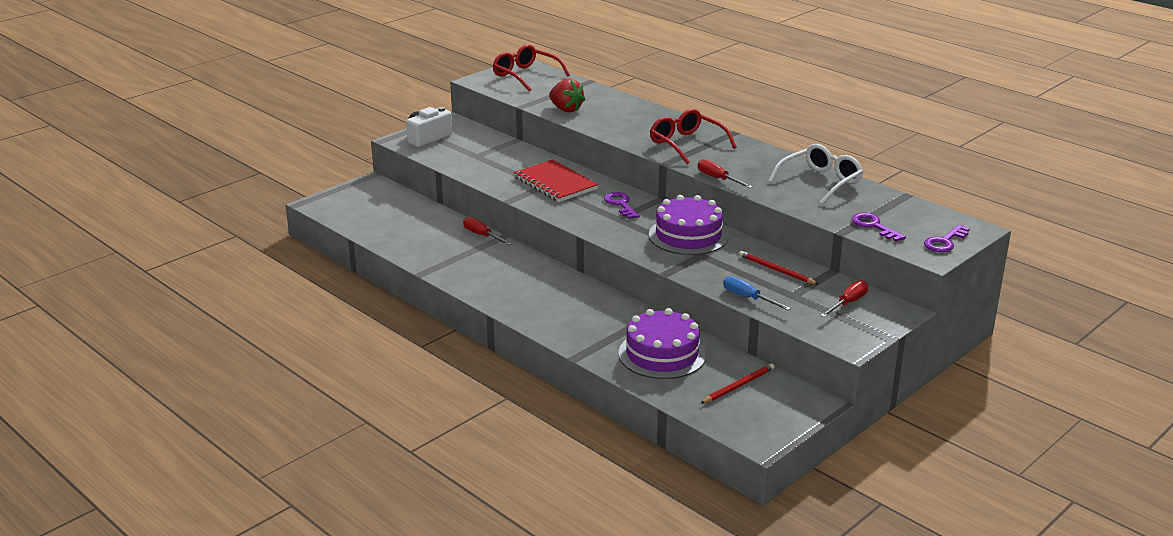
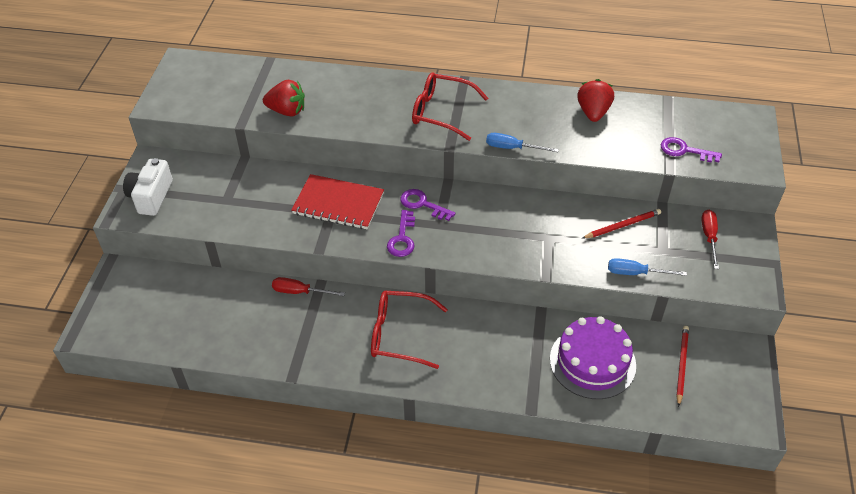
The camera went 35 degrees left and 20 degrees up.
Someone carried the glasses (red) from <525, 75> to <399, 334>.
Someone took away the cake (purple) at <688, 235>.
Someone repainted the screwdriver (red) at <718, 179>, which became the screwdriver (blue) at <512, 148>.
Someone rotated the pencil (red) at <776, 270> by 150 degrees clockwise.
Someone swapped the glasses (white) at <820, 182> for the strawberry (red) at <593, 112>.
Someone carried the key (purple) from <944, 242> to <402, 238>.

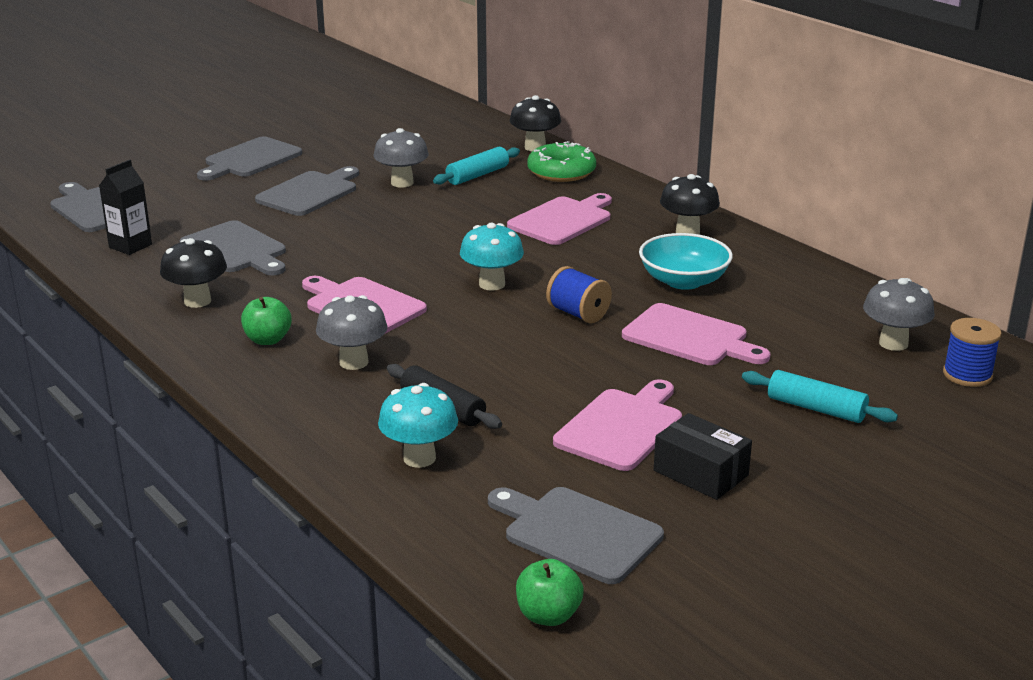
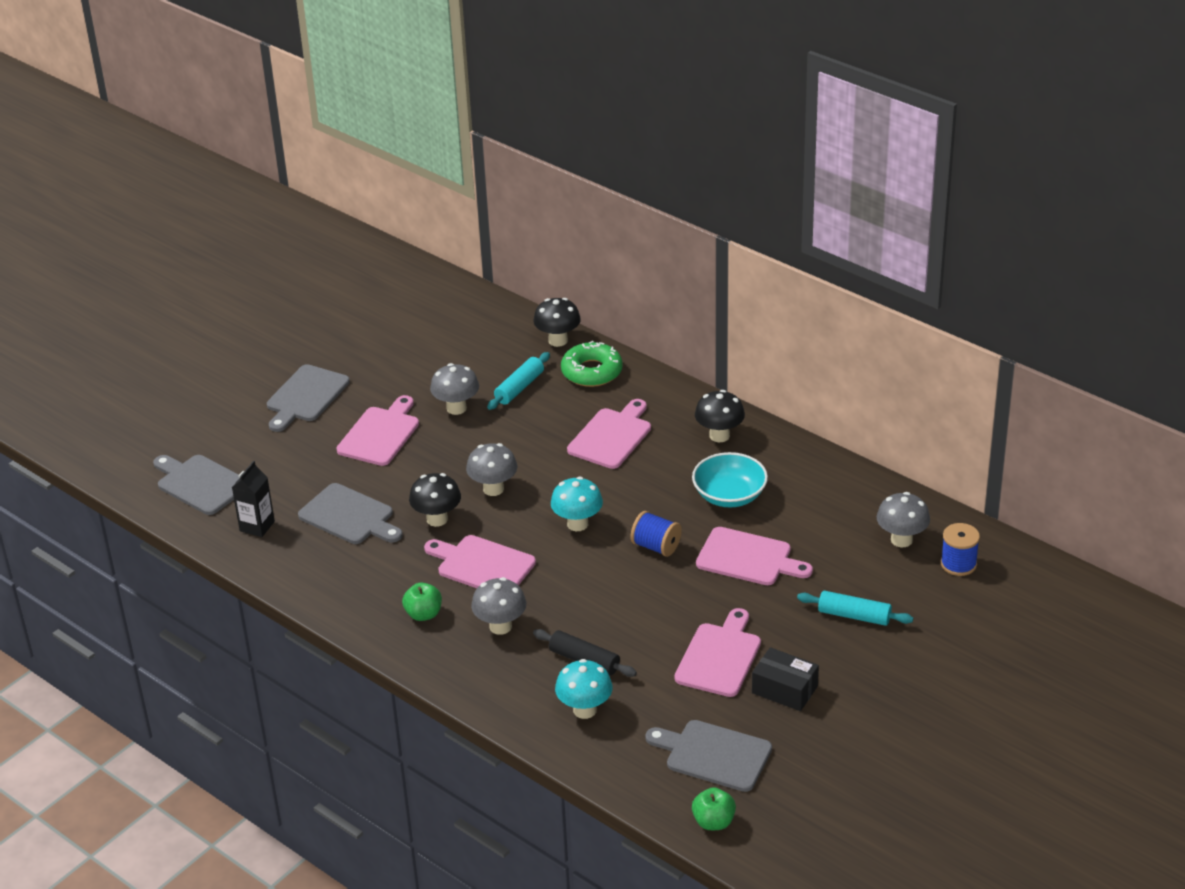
The camera went 10 degrees left and 10 degrees up.
Someone carried the mushroom (black) from <197, 301> to <437, 519>.
Someone repainted the cutting board (grey) at <309, 193>, which became the cutting board (pink) at <380, 434>.
Someone put down the mushroom (grey) at <493, 489>.

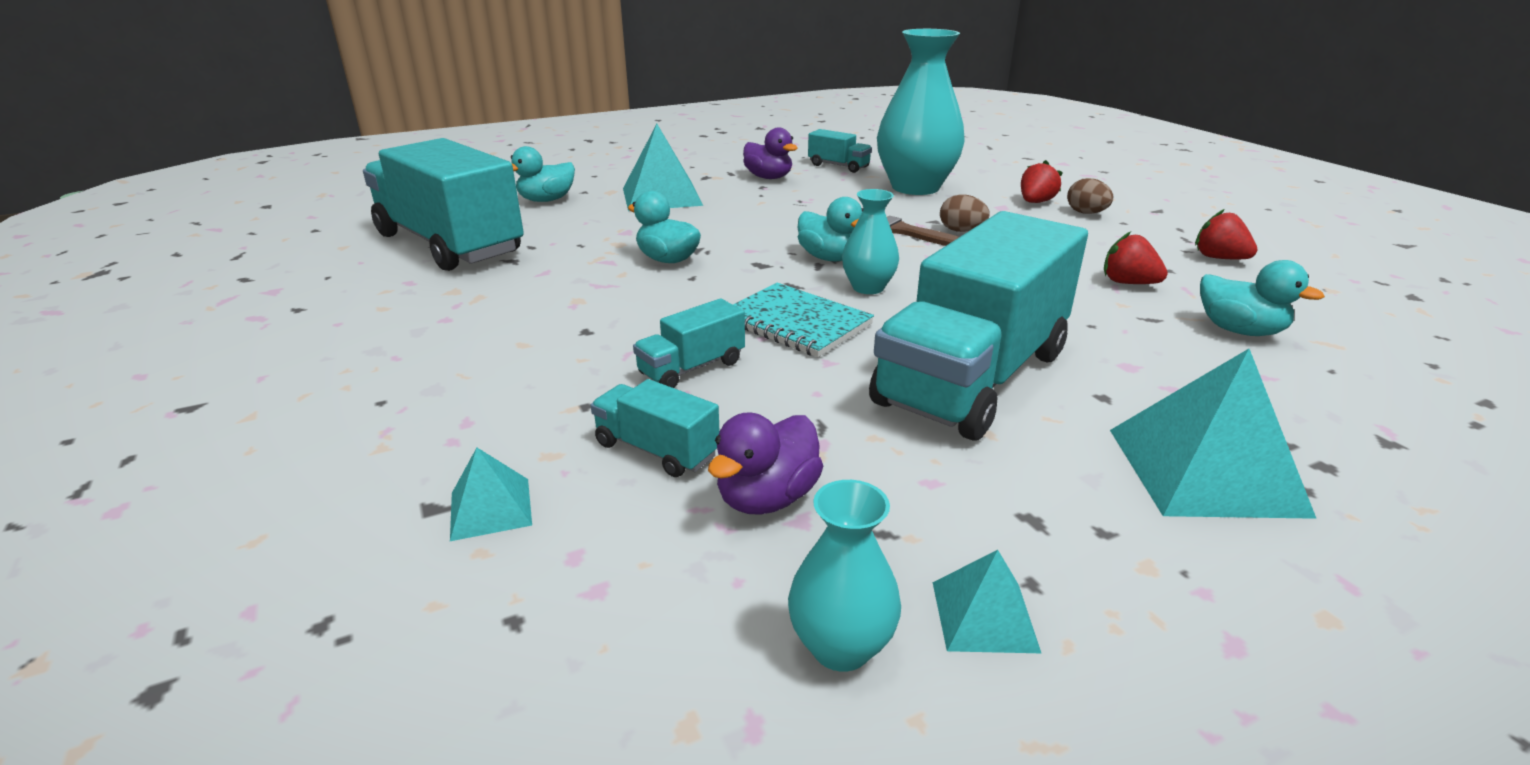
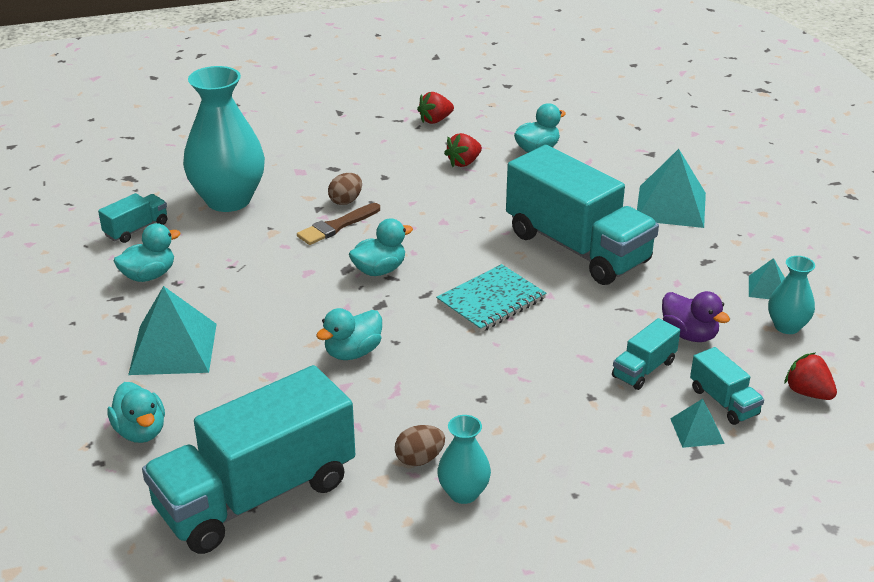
The camera went 80 degrees left and 5 degrees up.
Someone carried the truck (turquoise) from <692, 368> to <724, 401>.
Someone repainted the duck (purple) at <768, 177>, which became the duck (turquoise) at <149, 275>.
Someone carried the vase (turquoise) from <868, 287> to <463, 493>.
Someone carried the strawberry (red) from <1035, 202> to <807, 392>.
Someone carried the egg (brown) from <1086, 213> to <419, 459>.

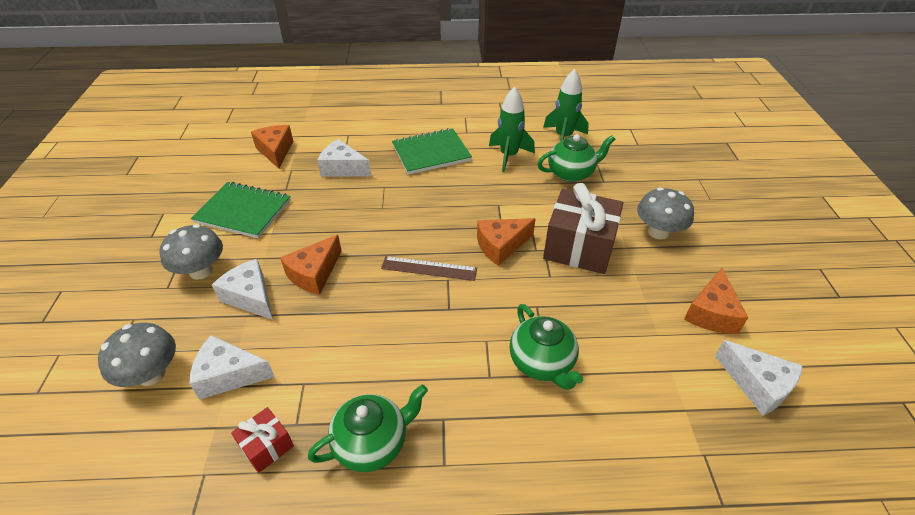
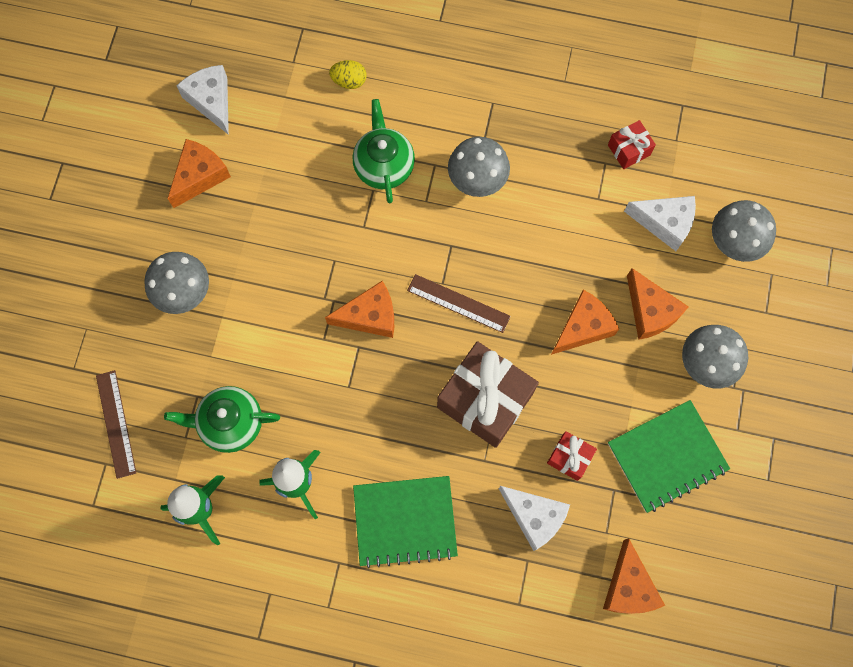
The camera went 165 degrees left and 30 degrees up.
Someone rotated the notebook (green) at <243, 211> by 60 degrees counterclockwise.
Someone repainted the cheese (white) at <250, 297>, which became the cheese (orange) at <650, 311>.
Someone took away the teapot (green) at <372, 443>.
Someone carried the gift (brown) from <579, 247> to <485, 400>.
Someone put down the ruler (brown) at <116, 423>.
Someone put down the egg (yellow) at <349, 81>.
Someone put down the mushroom (grey) at <477, 179>.
Someone put down the gift (red) at <569, 458>.

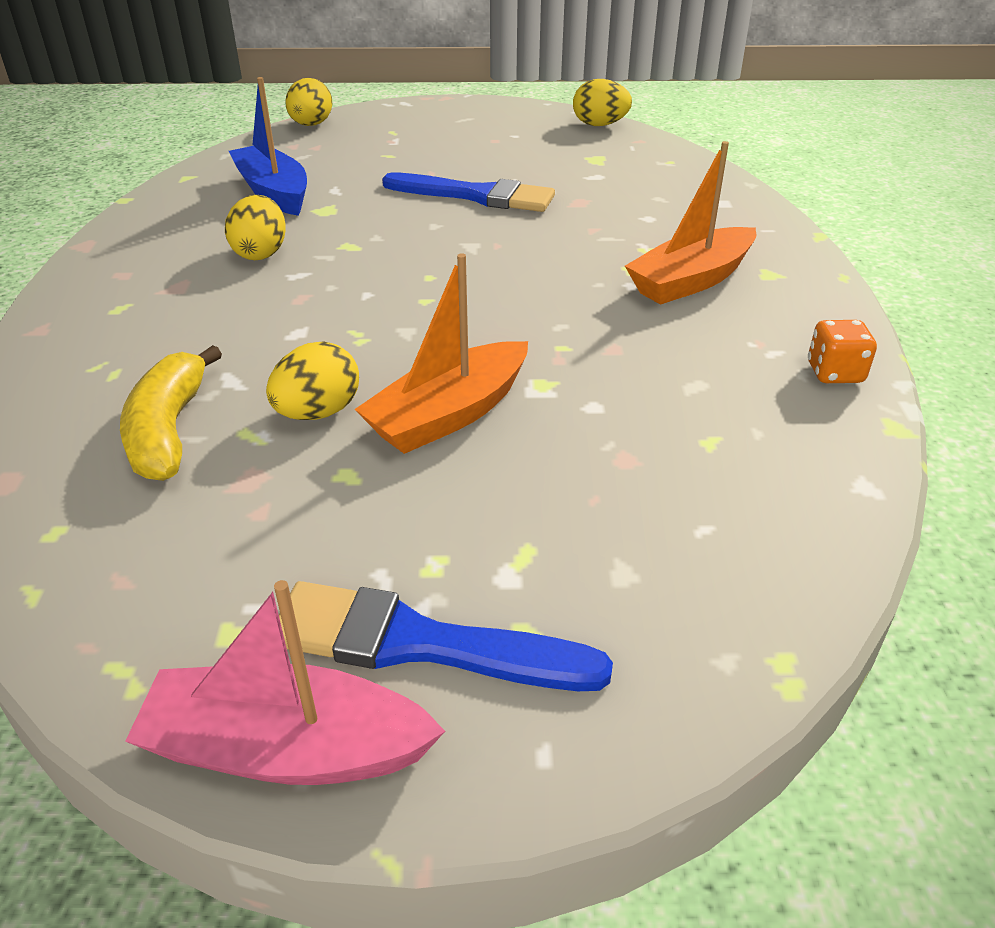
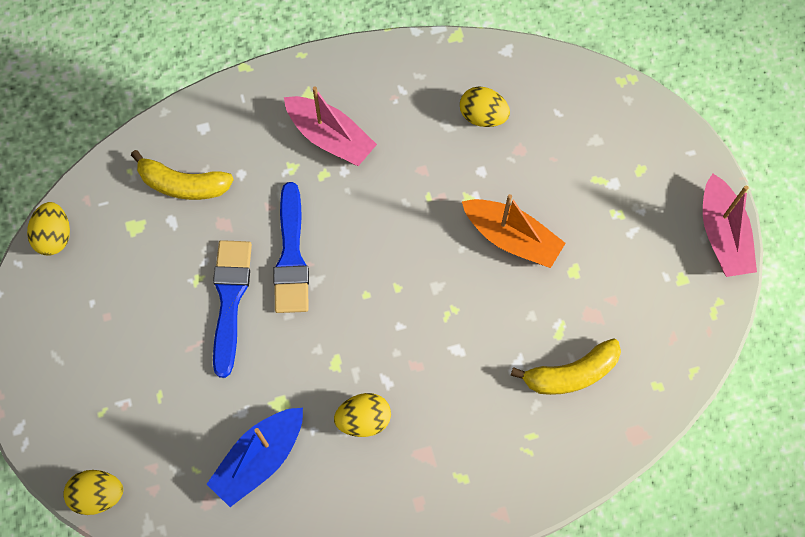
The camera went 105 degrees left and 30 degrees up.
Someone carried the egg (yellow) from <318, 412> to <482, 116>.
Someone carried the brush (blue) from <420, 643> to <291, 256>.
Someone repainted the boat (orange) at <691, 280>, which became the boat (pink) at <330, 137>.
Someone took away the dice (orange) at <834, 373>.
Someone put down the banana (yellow) at <183, 184>.

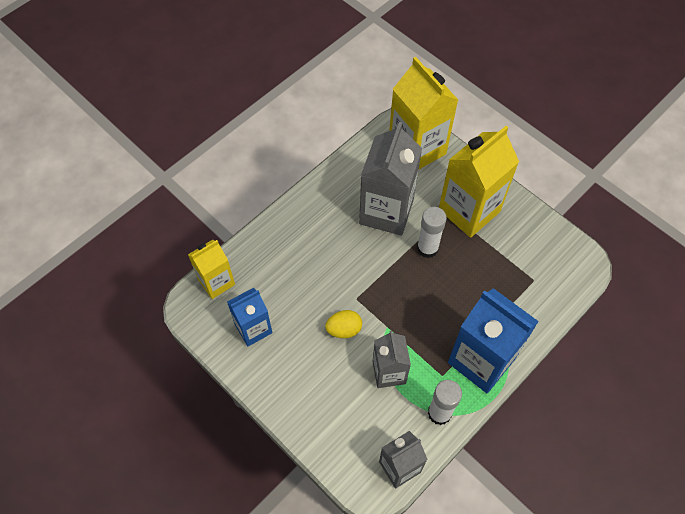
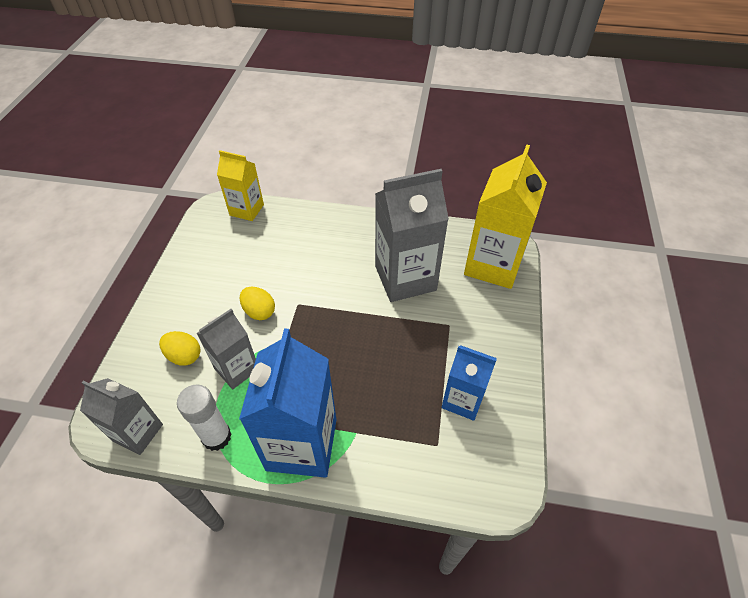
The camera went 55 degrees right and 10 degrees down.
Someone carried the carton (blue) from <253, 328> to <462, 400>.
Someone took away the glue stick (white) at <427, 248>.
Someone took away the carton (yellow) at <469, 210>.
Someone put down the egg (yellow) at <184, 356>.

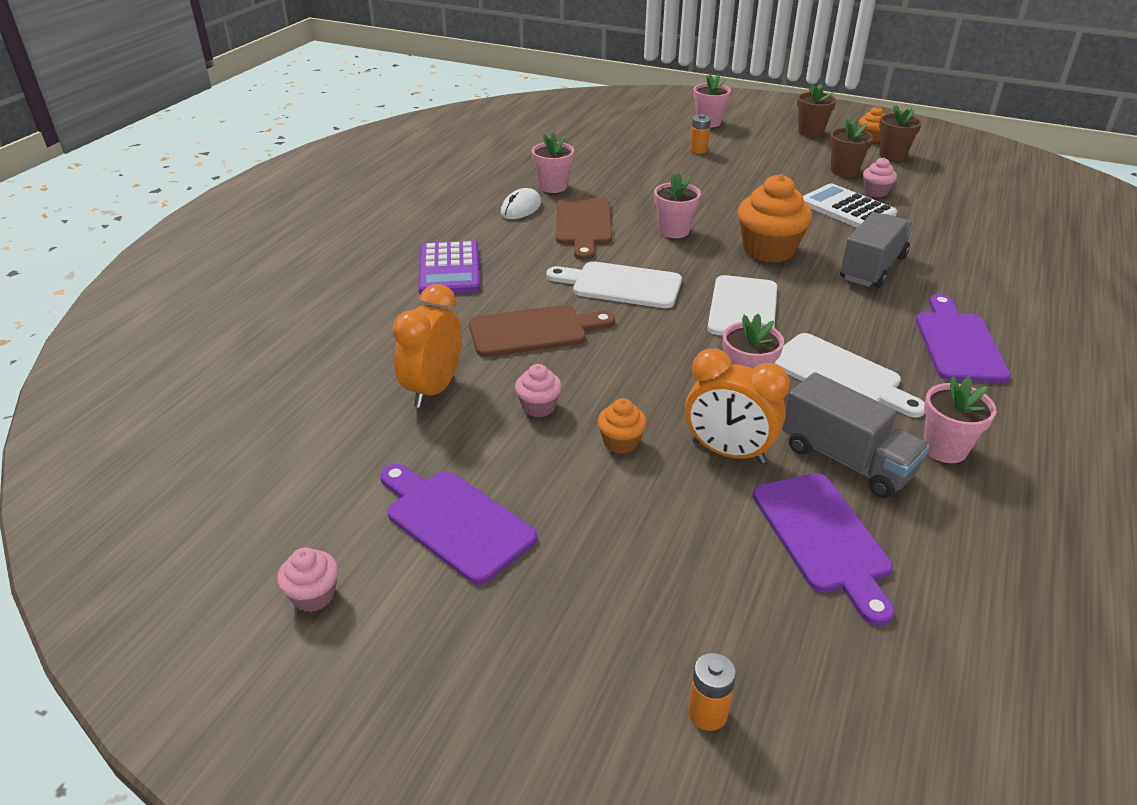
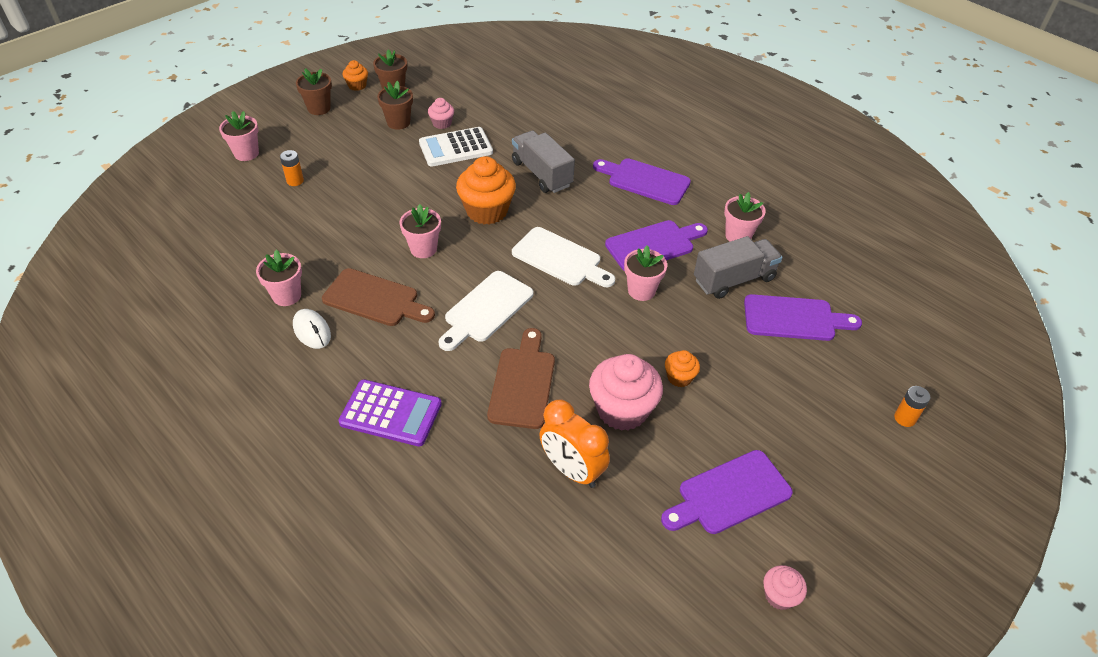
The camera went 70 degrees left and 10 degrees up.
Someone scaled the cupcake (pink) at <538, 407> by 1.99.
Someone took away the clock (orange) at <728, 452>.
Someone repainted the cutting board (white) at <840, 375>, which became the cutting board (purple) at <653, 245>.

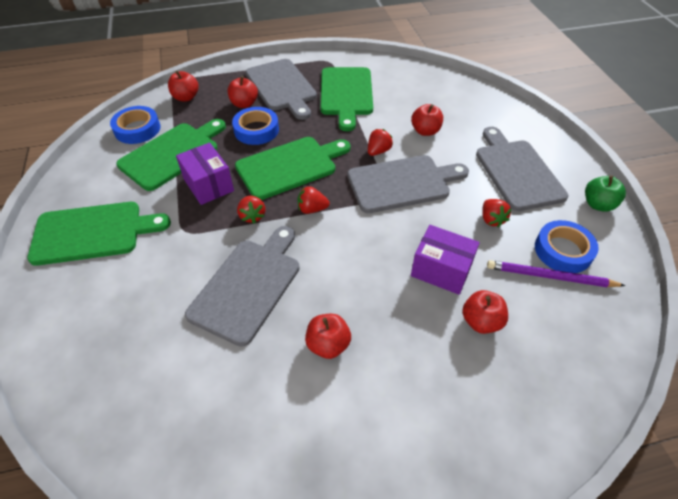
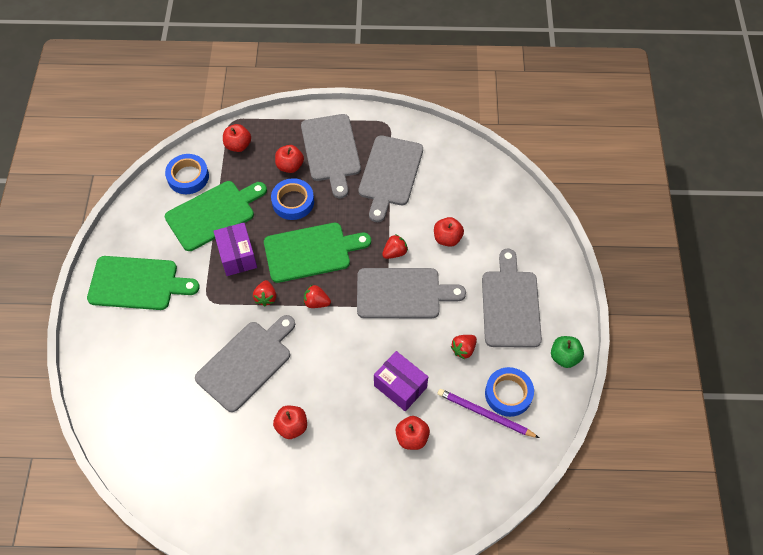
The camera went 15 degrees right and 10 degrees up.
Someone repainted the cutting board (green) at <346, 94>, which became the cutting board (grey) at <390, 174>.
Someone rotated the strawberry (red) at <491, 219> by 45 degrees clockwise.

